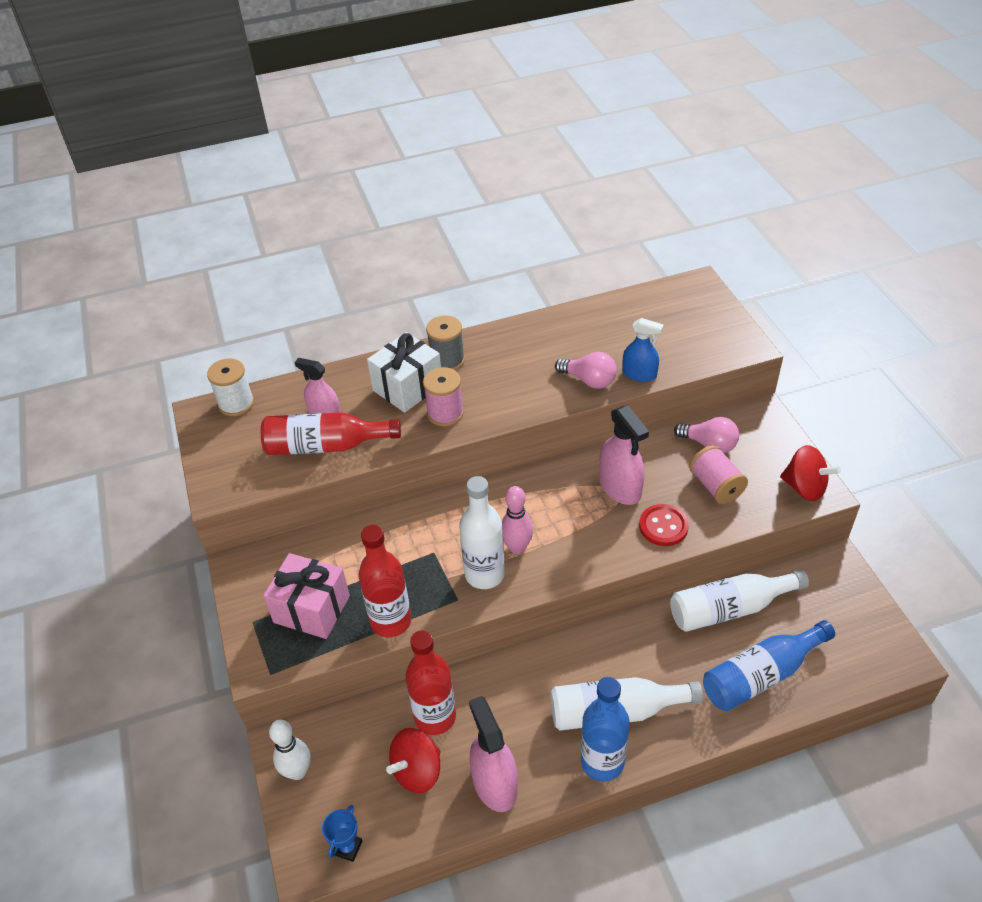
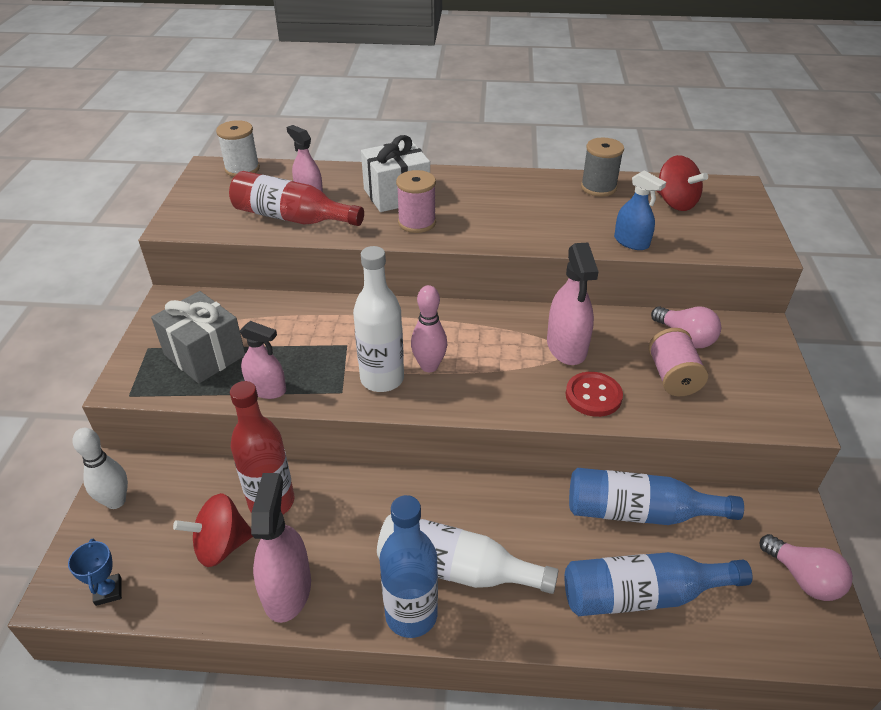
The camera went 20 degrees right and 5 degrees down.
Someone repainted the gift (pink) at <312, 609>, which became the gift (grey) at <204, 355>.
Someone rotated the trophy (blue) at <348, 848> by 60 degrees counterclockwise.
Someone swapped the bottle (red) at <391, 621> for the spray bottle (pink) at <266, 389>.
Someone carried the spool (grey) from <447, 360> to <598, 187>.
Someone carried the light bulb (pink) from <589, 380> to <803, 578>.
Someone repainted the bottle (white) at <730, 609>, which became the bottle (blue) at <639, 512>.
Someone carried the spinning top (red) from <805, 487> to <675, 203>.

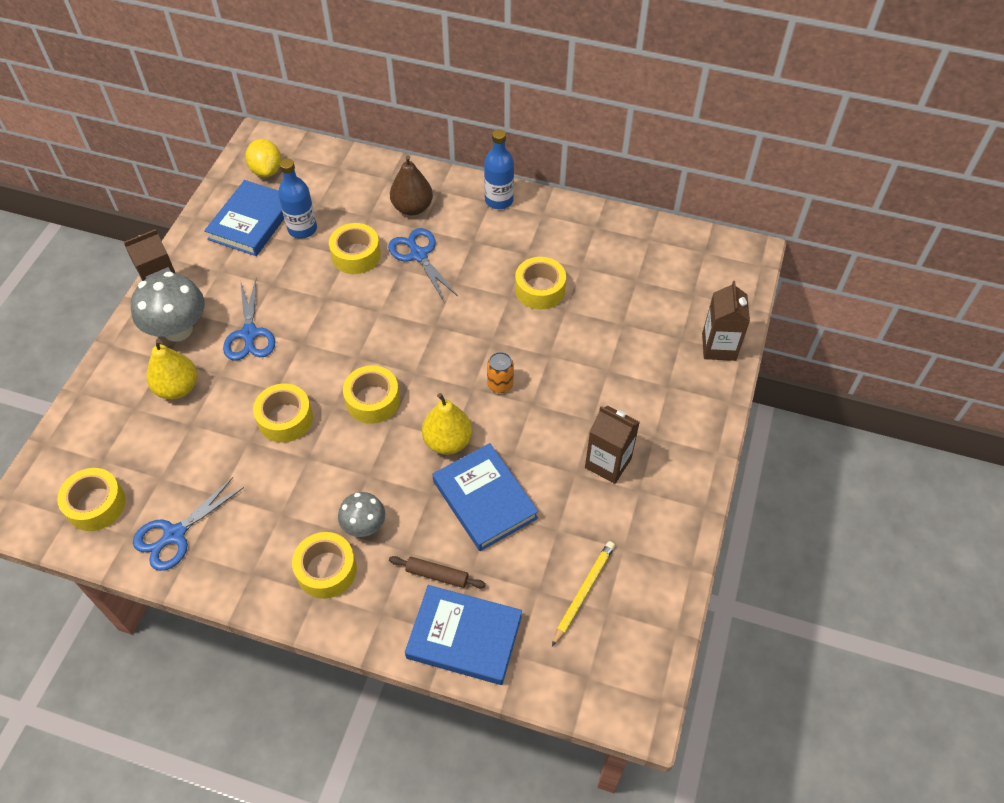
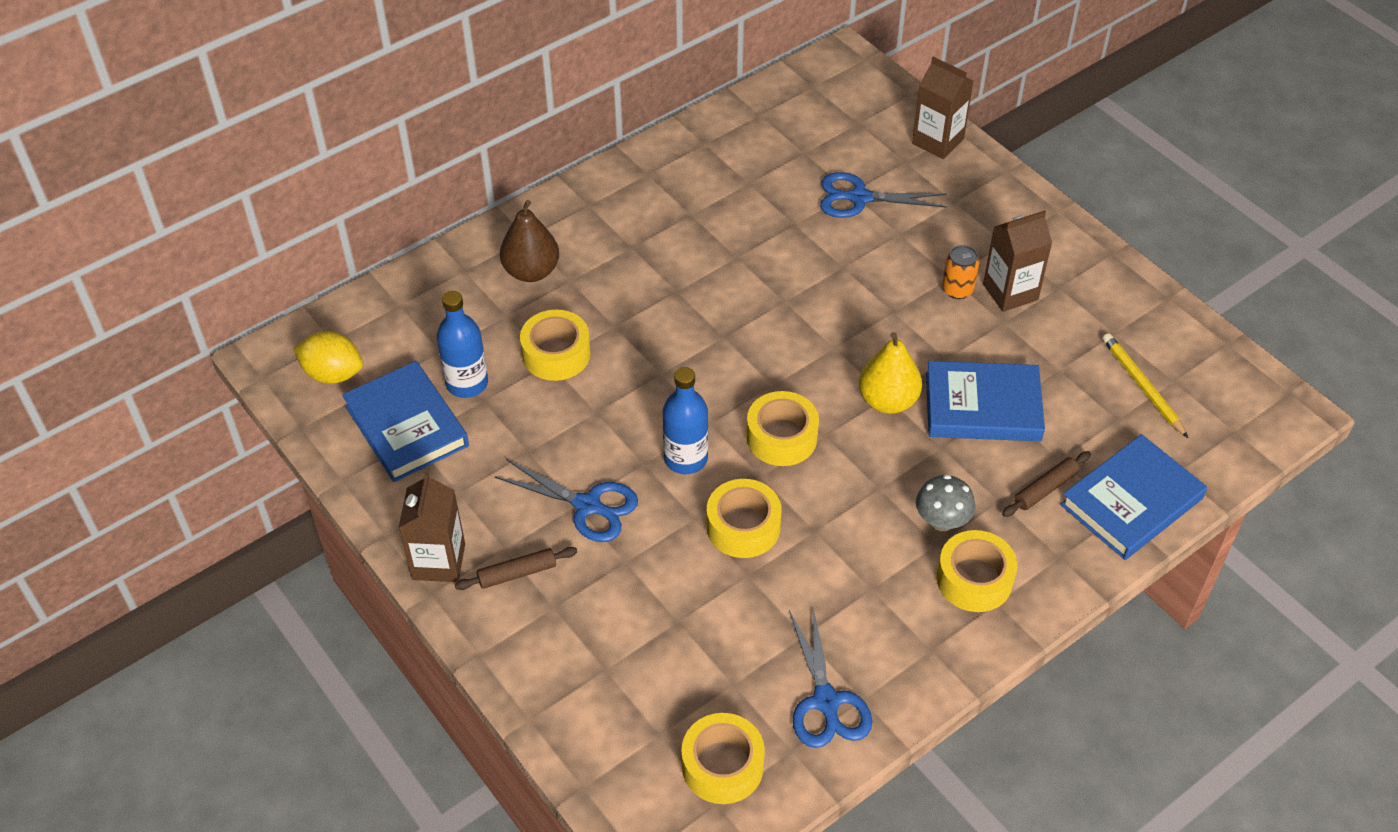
The camera went 55 degrees left and 5 degrees down.
Someone swapped the mushroom (grey) at <178, 329> for the rolling pin (brown) at <517, 573>.
Someone took away the pear (yellow) at <177, 388>.
Someone carried the scissors (blue) from <418, 255> to <859, 198>.
Someone carried the bottle (blue) from <499, 200> to <685, 458>.
Someone carried the can (orange) from <500, 384> to <957, 289>.
Someone took away the tape (yellow) at <540, 289>.

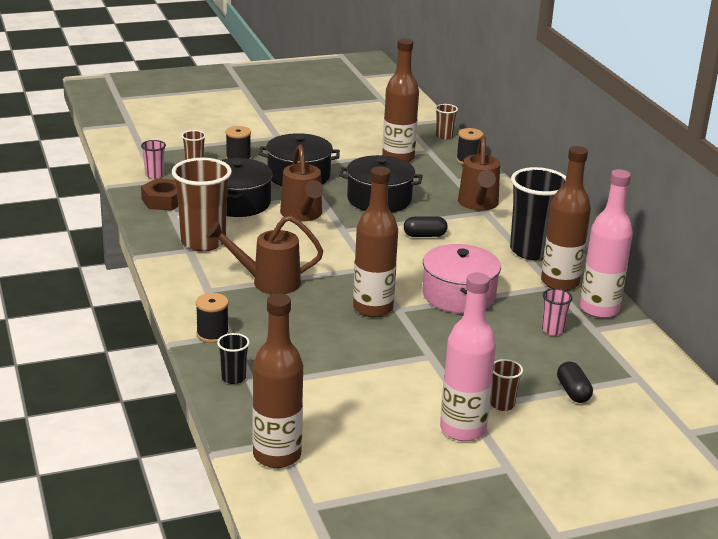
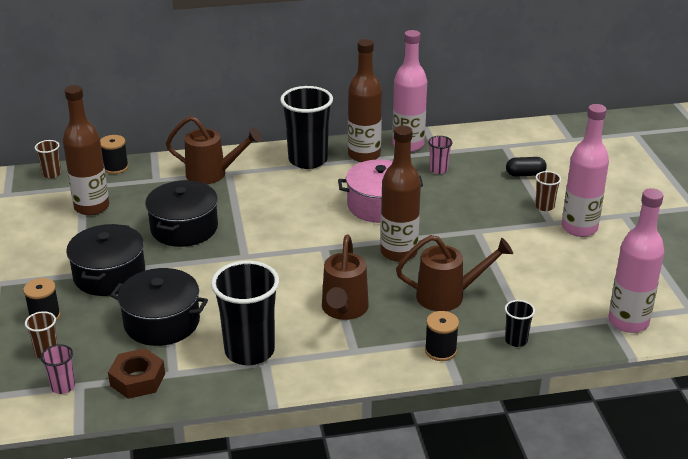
The camera went 80 degrees left and 5 degrees up.
Someone repainted the cup (brown) at <203, 242>, which became the cup (black) at <249, 351>.
Someone repainted the bottle (brown) at <277, 455>, which became the bottle (pink) at <628, 322>.
Someone carried the watering can (brown) from <302, 215> to <448, 296>.
Someone took away the capsule (black) at <424, 235>.

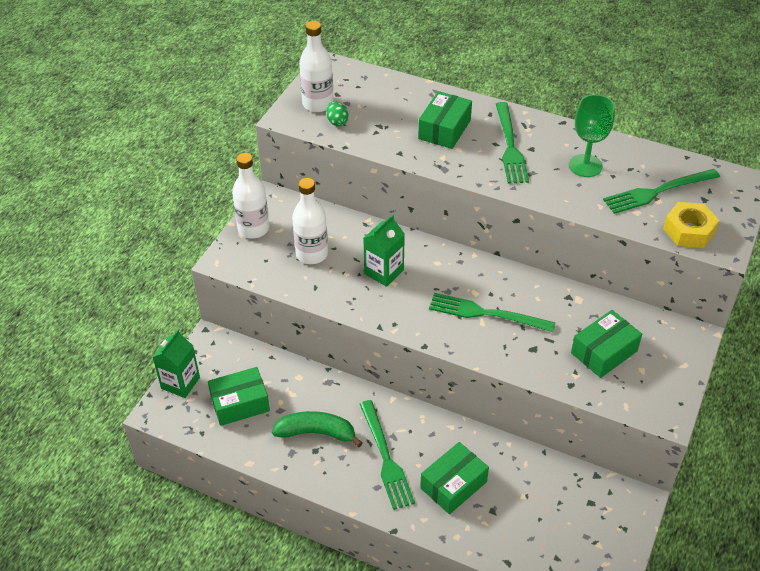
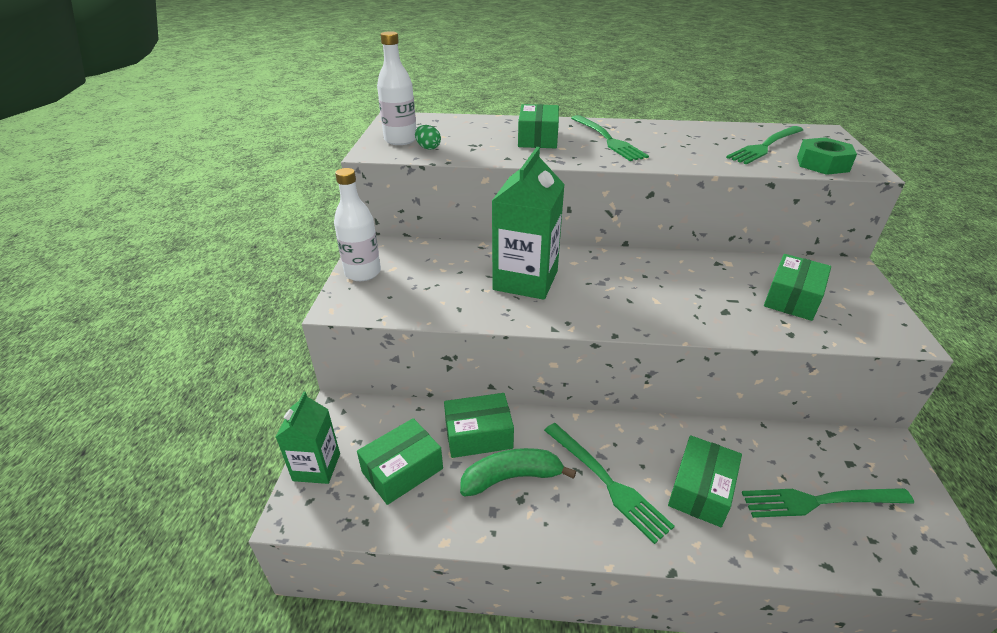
The camera went 20 degrees left and 10 degrees down.
Someone took away the bottle (white) at <312, 254>.
Someone scaled the carton (green) at <384, 272> by 1.66.
Someone carried the fork (green) from <486, 313> to <819, 501>.
Someone took away the goblet (green) at <585, 166>.
Someone repainted the nut (yellow) at <689, 231>, which became the nut (green) at <822, 164>.
Someone put down the box (green) at <478, 435>.

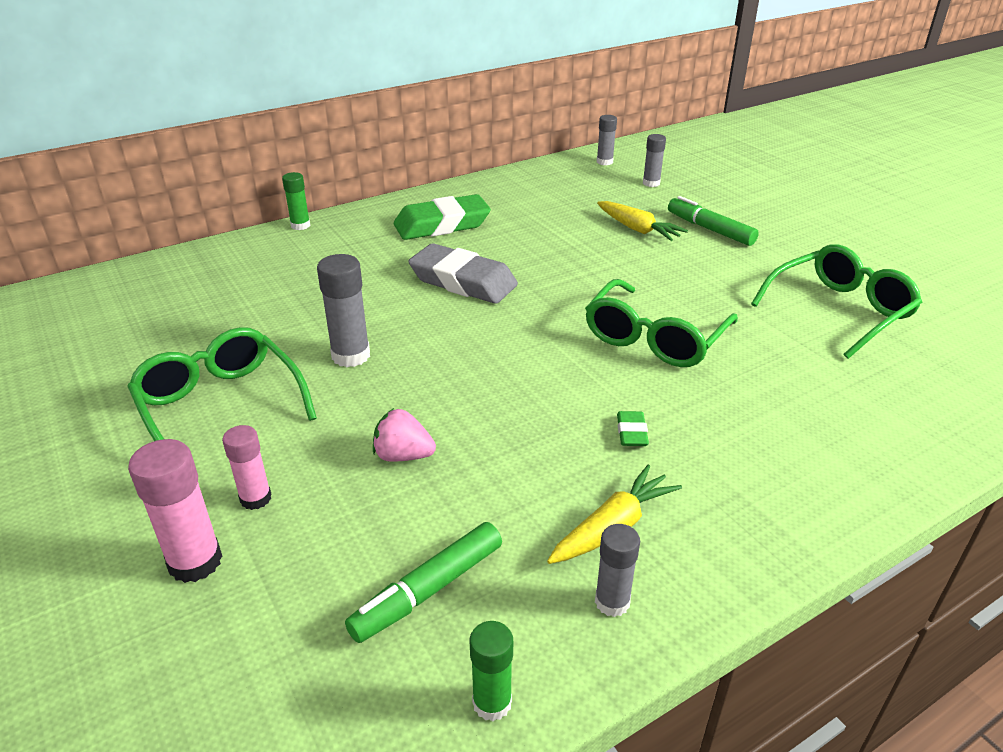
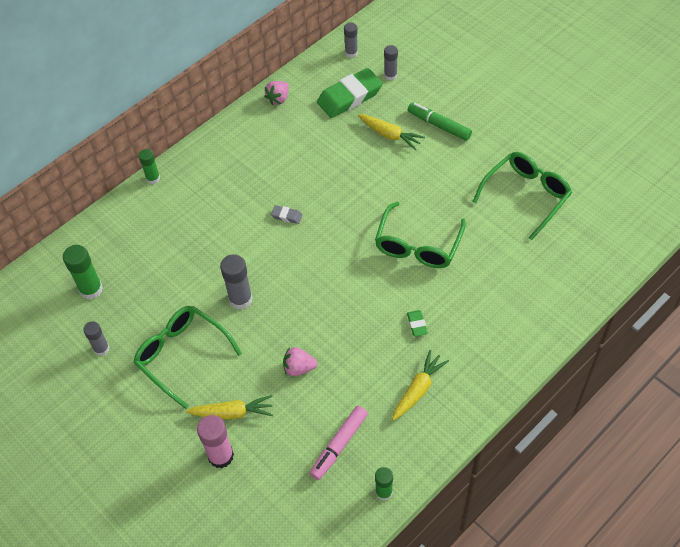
The camera went 10 degrees left and 20 degrees up.
Someone swapped the glue stick (pink) at <255, 498> for the carrot (yellow) at <232, 413>.
Someone repainted the marker (green) at <428, 590>, which became the marker (pink) at <339, 445>.
Someone carried the eraser (green) from <442, 225> to <349, 97>.
Someone scaled the eraser (grey) at <463, 281> by 0.43.
Someone carried the glue stick (grey) from <612, 602> to <101, 349>.
Someone put down the glue stick (green) at <91, 289>.
Someone put down the strawberry (pink) at <278, 99>.

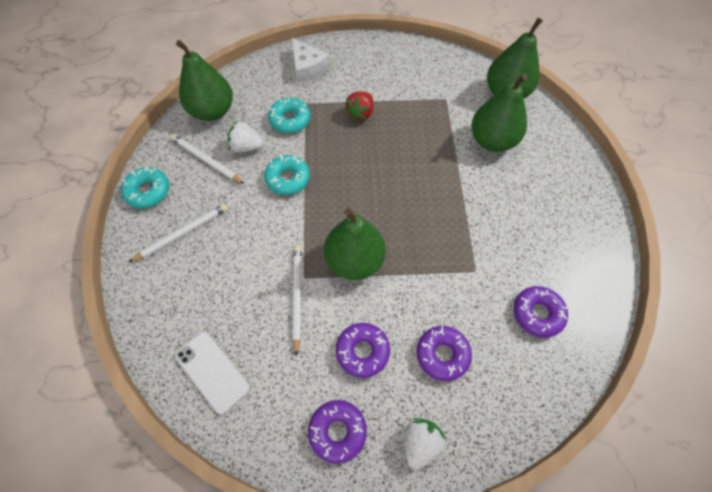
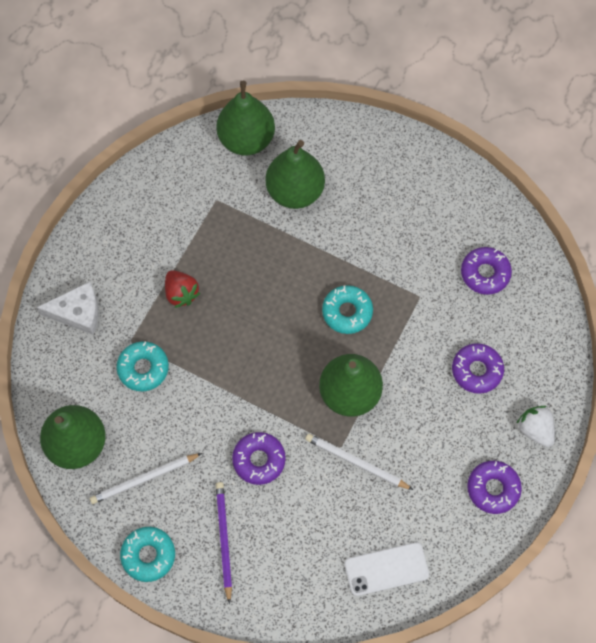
The camera went 60 degrees left and 5 degrees up.
Someone repainted the pencil (white) at <182, 233>, which became the pencil (purple) at <224, 540>.
Someone took away the strawberry (white) at <246, 147>.
Someone carried the donut (turquoise) from <288, 179> to <347, 312>.
Someone carried the donut (purple) from <362, 351> to <259, 460>.

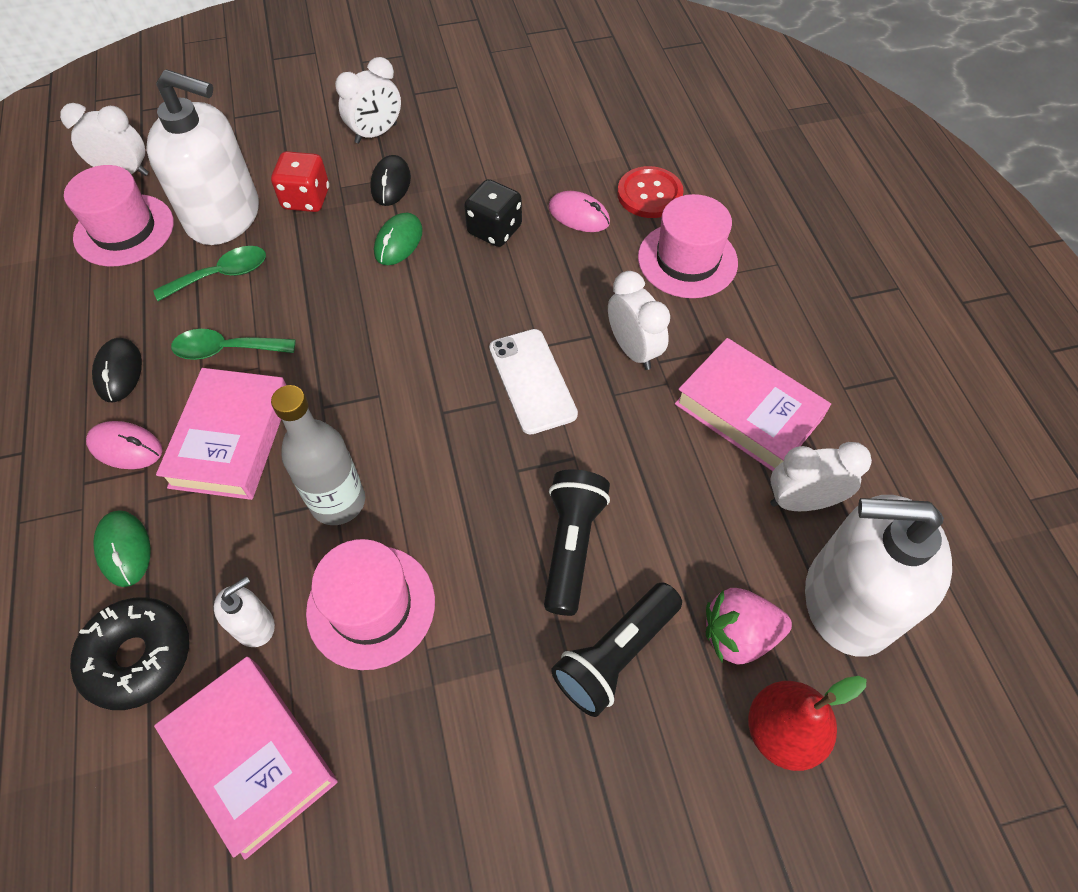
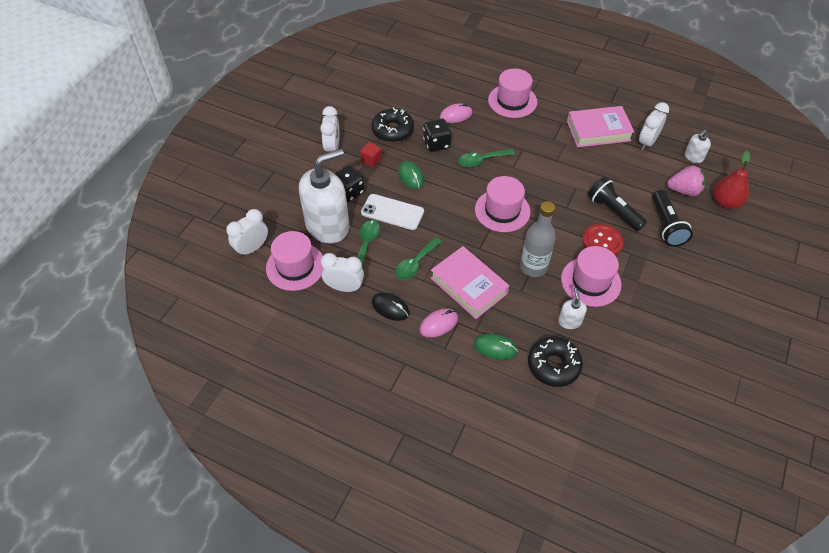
The camera went 50 degrees left and 5 degrees down.
Someone took away the book (pink) at <251, 756>.
Someone repainted the dice (red) at <306, 199>, which became the dice (black) at <349, 192>.
Someone swapped the mouse (black) at <391, 184> for the cube (red) at <371, 160>.
Someone carried the phone (white) from <532, 381> to <392, 212>.
Someone carried the clock (white) from <633, 350> to <344, 287>.
Someone carried the button (red) from <649, 194> to <602, 242>.
Someone rotated the strawberry (pink) at <738, 635> by 120 degrees counterclockwise.
Someone scaled the soap dispenser (white) at <847, 601> by 0.42.
Someone put down the donut (black) at <393, 130>.
Someone put down the spoon (green) at <481, 160>.
Someone put down the hat (pink) at <502, 210>.

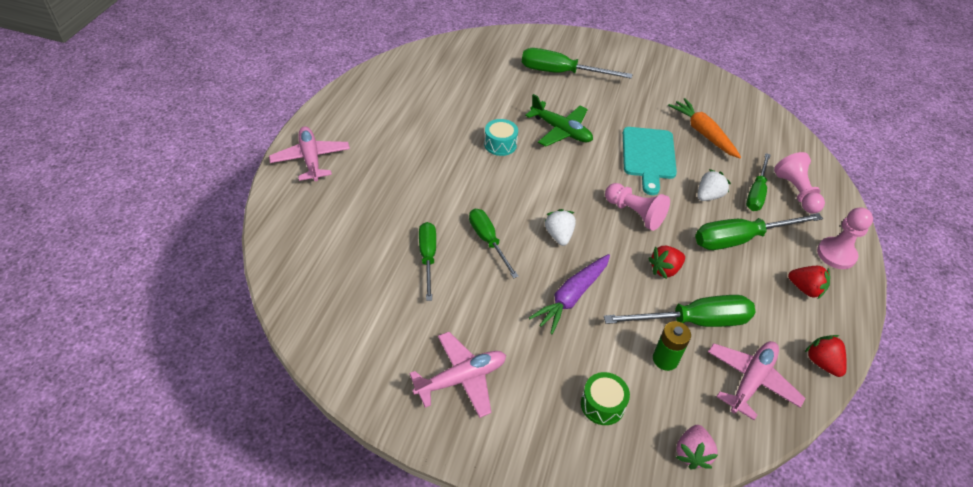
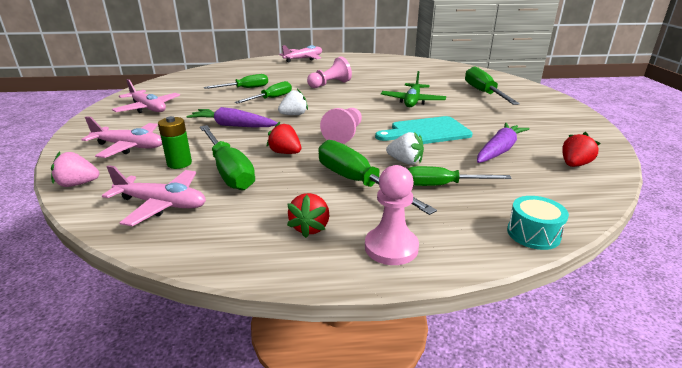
The camera went 70 degrees right and 20 degrees down.
Someone carried the drum (turquoise) from <500, 144> to <533, 234>.
Someone swapped the drum (green) at <602, 404> for the plane (pink) at <129, 147>.
Someone repainted the carrot (orange) at <703, 133>, which became the carrot (purple) at <499, 150>.
Someone carried the pawn (pink) from <796, 192> to <330, 84>.
Someone carried the strawberry (red) from <822, 362> to <574, 165>.

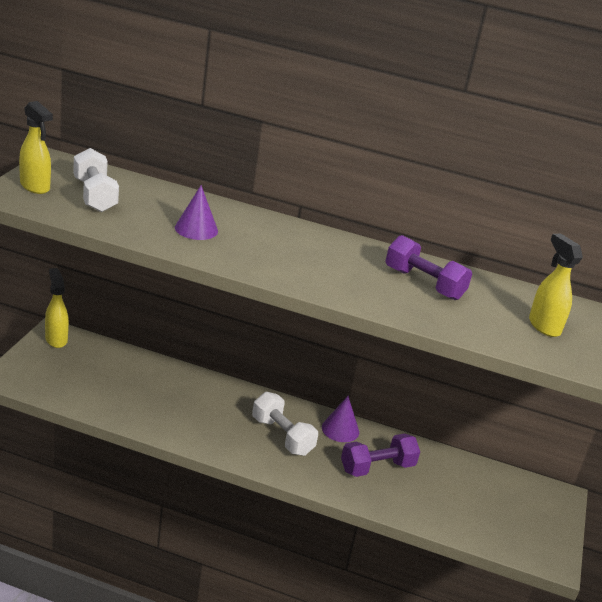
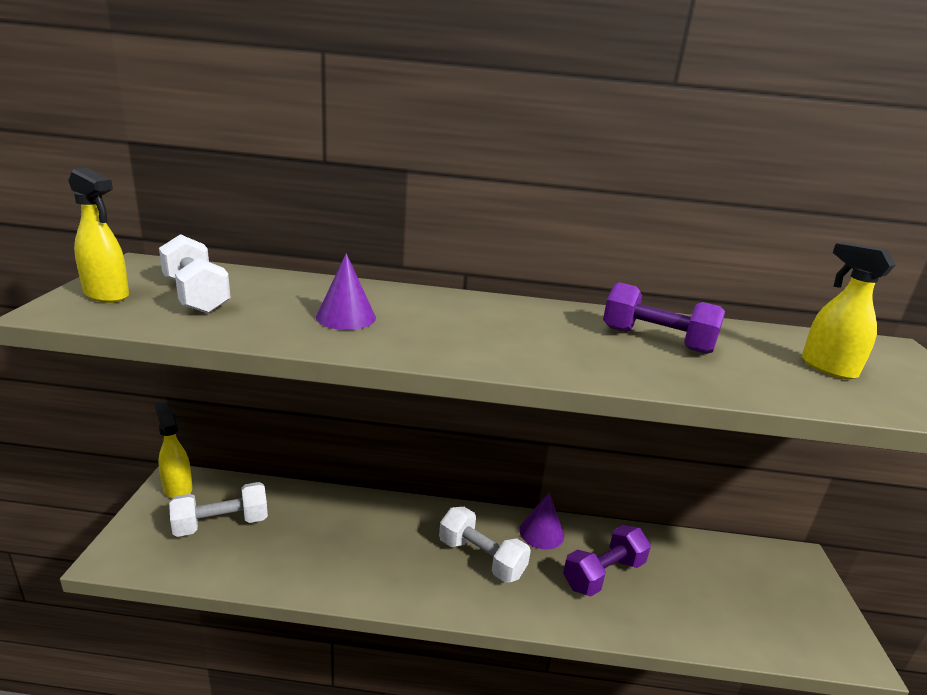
The camera went 10 degrees left and 5 degrees down.
Someone put down the dumbbell (white) at <221, 524>.

